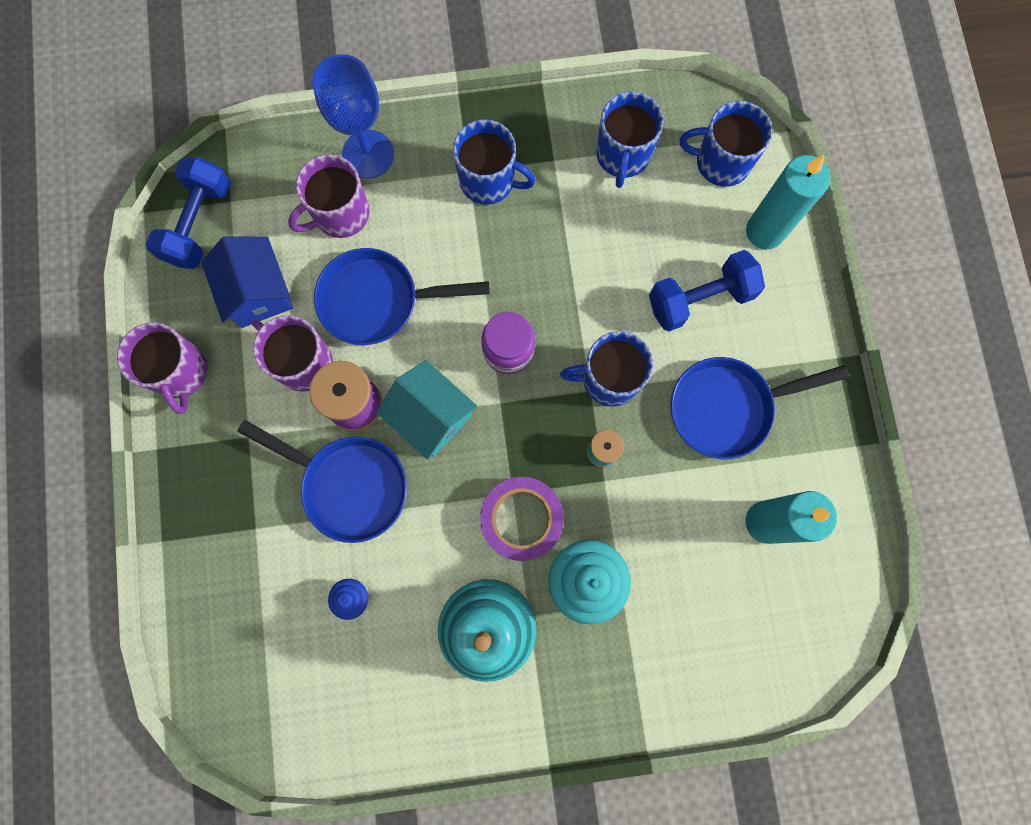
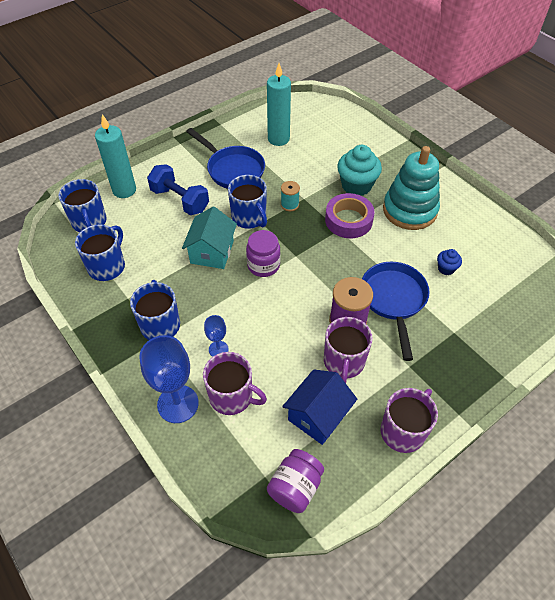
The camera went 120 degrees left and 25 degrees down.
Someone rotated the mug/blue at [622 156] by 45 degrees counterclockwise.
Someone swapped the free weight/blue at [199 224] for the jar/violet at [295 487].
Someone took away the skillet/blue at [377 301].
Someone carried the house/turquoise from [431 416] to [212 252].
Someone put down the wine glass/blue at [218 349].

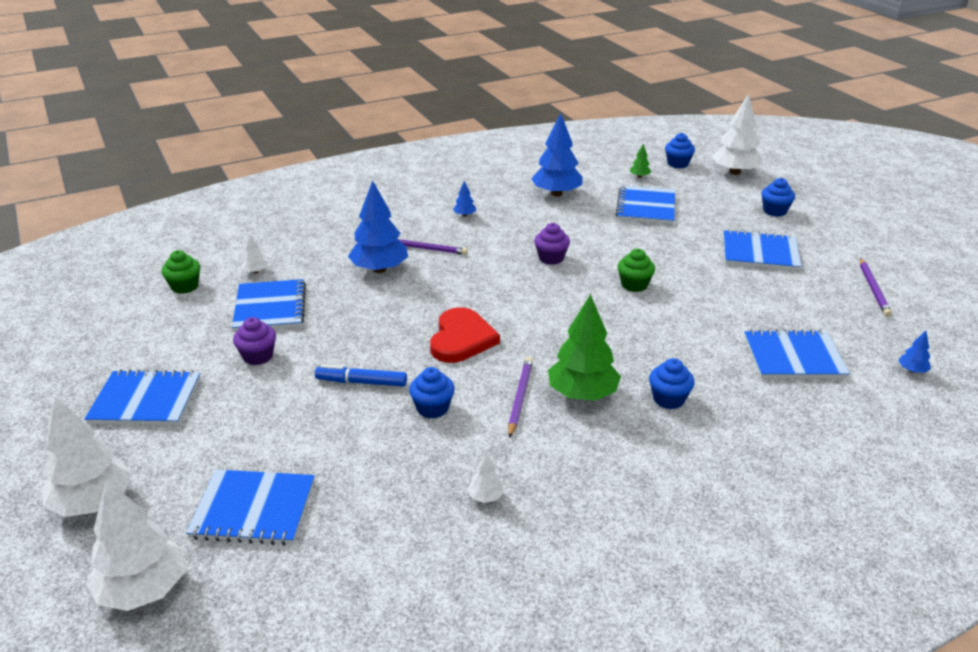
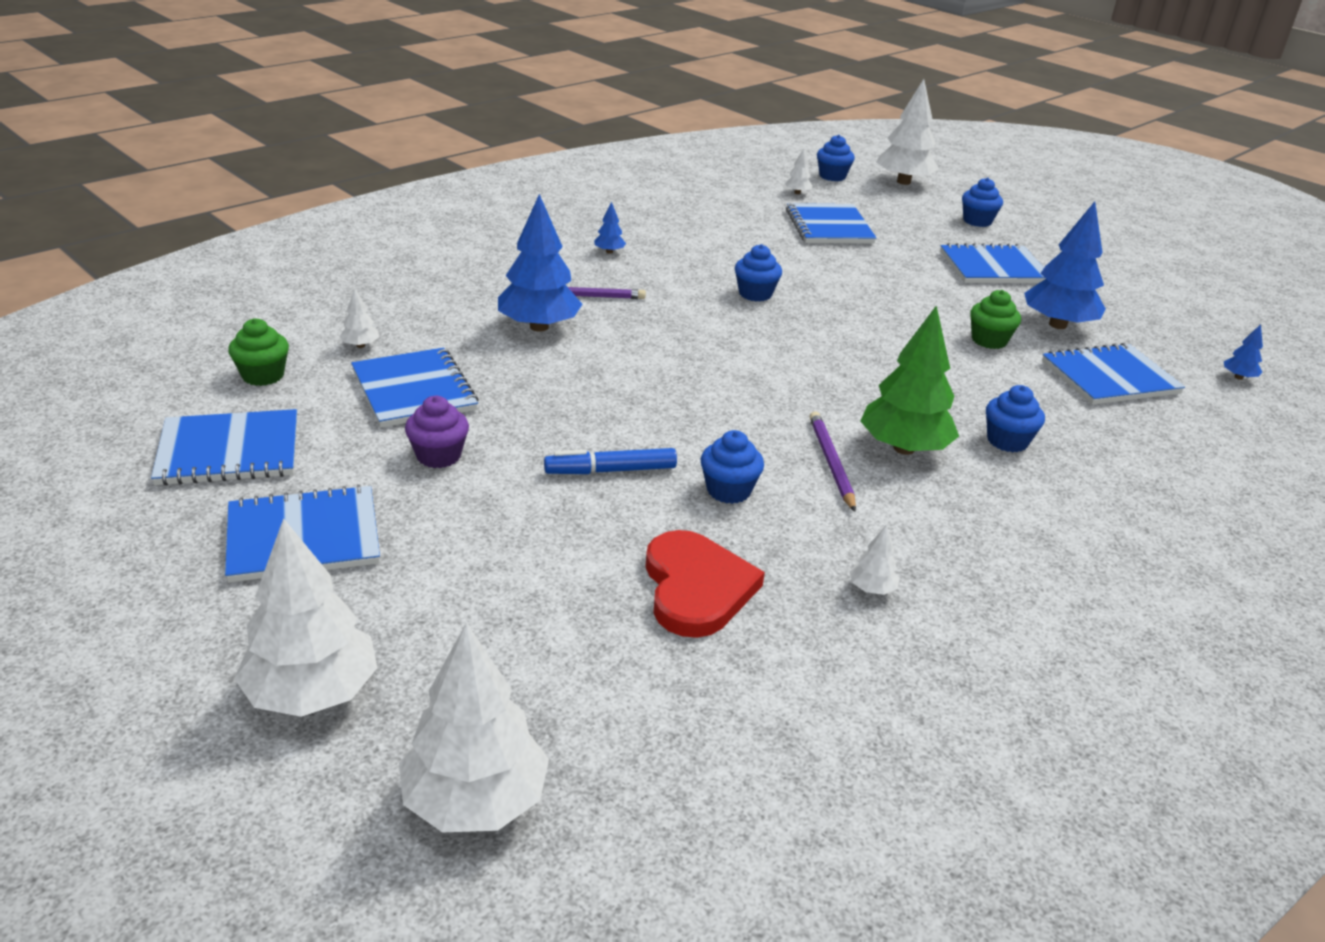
The camera went 20 degrees left and 0 degrees up.
Someone carried the tree/blue from [556 193] to [1057 325].
Someone repainted the tree/green at [639 176], which became the tree/snow-white at [797 193].
Someone repainted the muffin/violet at [551 258], which became the muffin/blue at [755 294].
Someone carried the muffin/green from [634 285] to [989 340].
Someone took away the wooden pencil/violet at [873 289].
Someone carried the heart/red from [461 339] to [696 588].
Someone carried the exercise book/blue from [253 509] to [229 451].

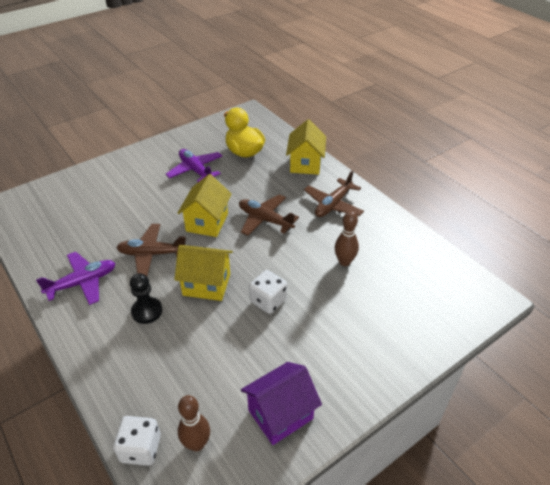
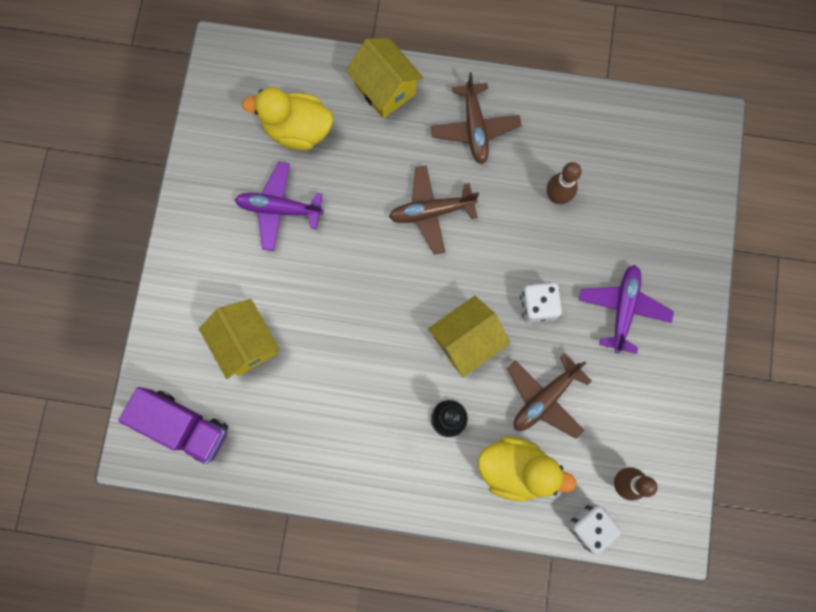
The camera went 45 degrees left and 35 degrees up.
Someone carried the house/golden from [207 222] to [246 343].
Someone carried the plane/dark brown from [152 254] to [544 398].
Someone carried the plane/violet from [82 283] to [623 309].
Someone took away the house/violet at [280 414].
Someone put down the toy truck/violet at [184 426].
Someone put down the duck/golden at [515 469].

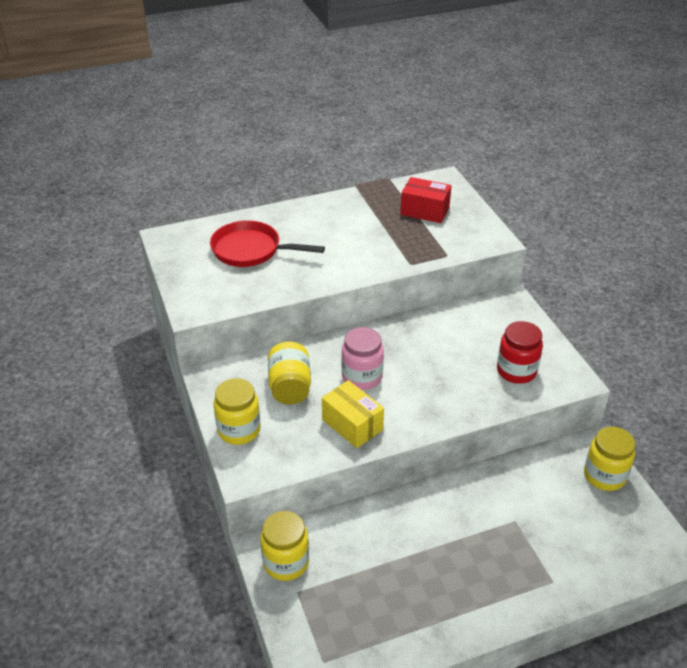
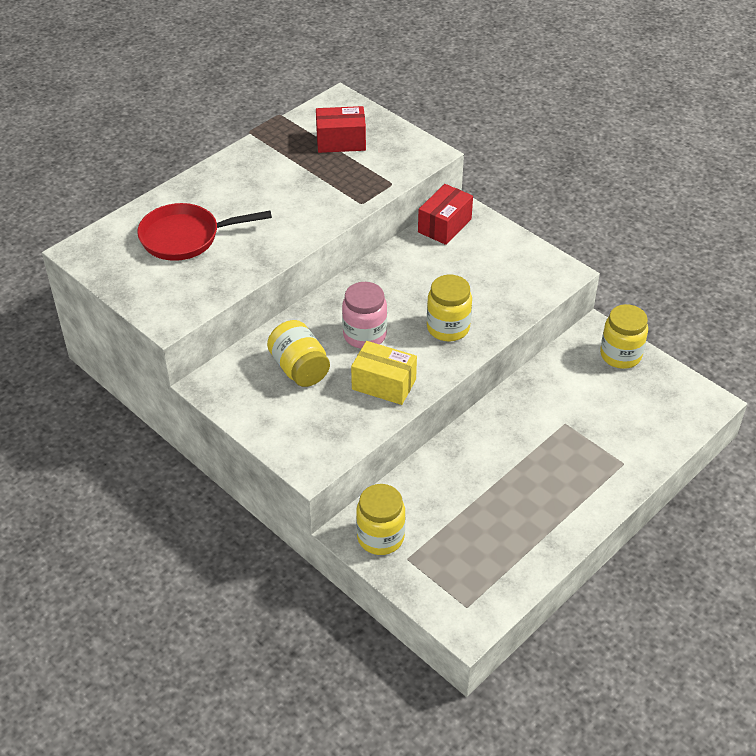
The camera went 25 degrees left and 5 degrees up.
Someone took away the jar/red at [516 371].
Someone carried the jar/golden from [239 430] to [448 328].
Someone put down the parcel/red at [444 225].

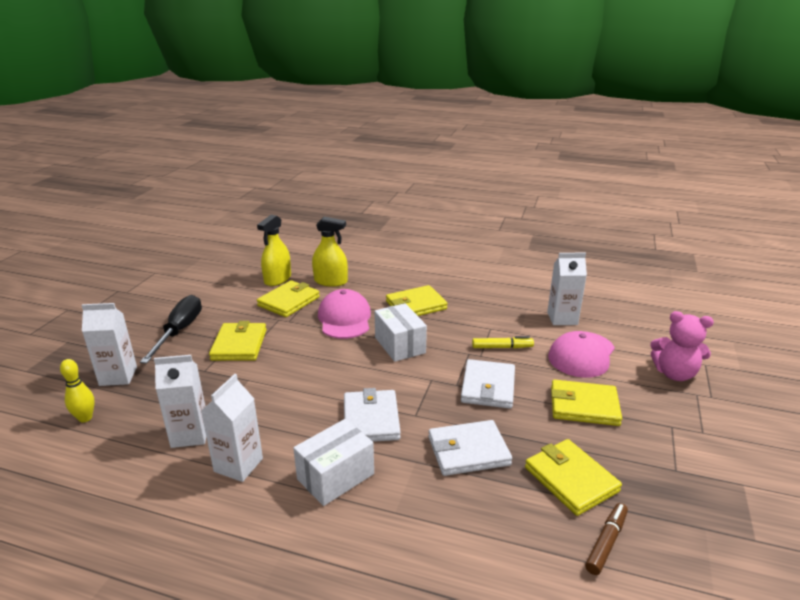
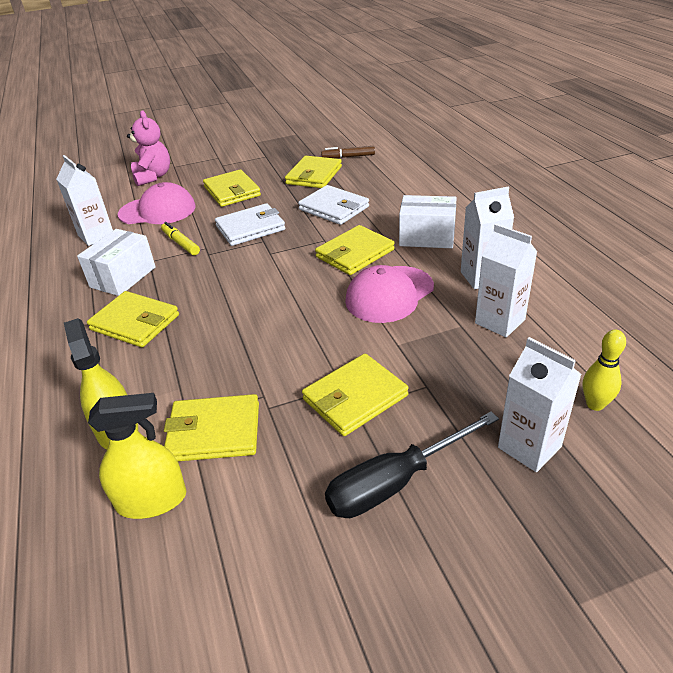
The camera went 125 degrees left and 10 degrees up.
Someone carried the baseball cap/rose-pink from [344 318] to [389 294].
Someone carried the parcel/snow-white from [400 345] to [123 277].
Someone repainted the card wallet/snow-white at [371 419], which became the card wallet/golden at [355 253].

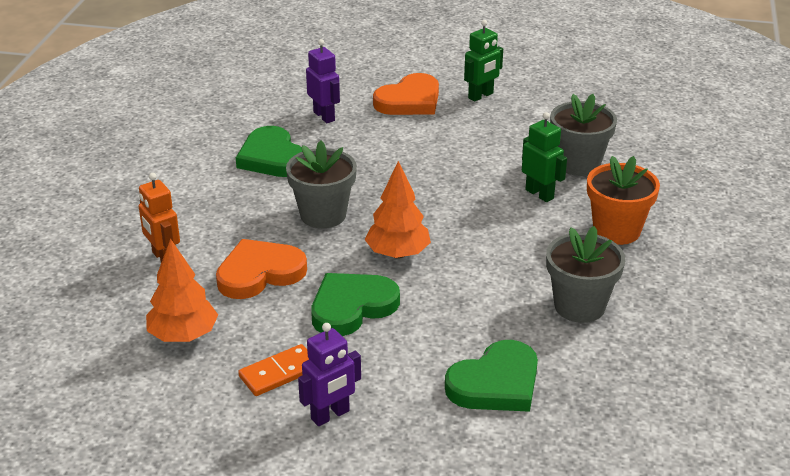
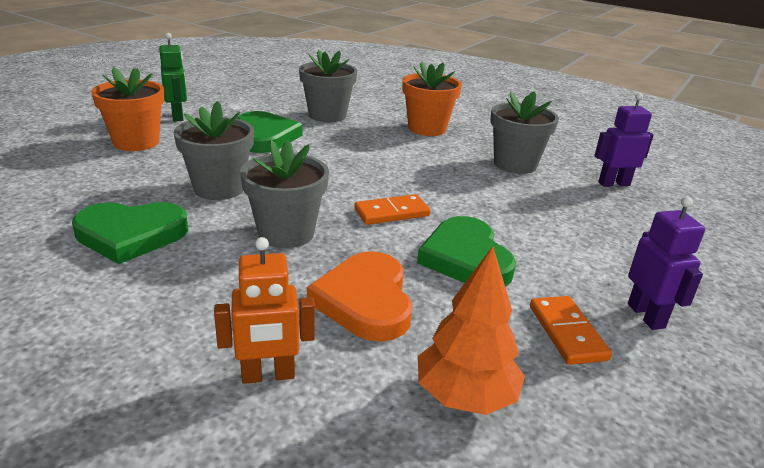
The camera went 70 degrees left and 5 degrees down.
Someone carried the toy robot/violet from [324 116] to [613 184].
Someone swapped the heart/orange-coloured at [409 100] for the flower pot/orange-coloured at [136 142].
Someone took away the toy robot/green at [539 194].
Someone swapped the tree/orange-coloured at [398 254] for the domino tile/orange-coloured at [392 213].
Someone carried the heart/green from [496 383] to [265 137].
Someone put down the flower pot/ash-grey at [219 188].

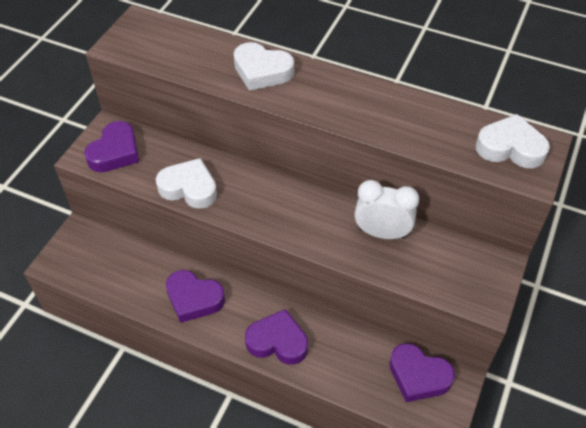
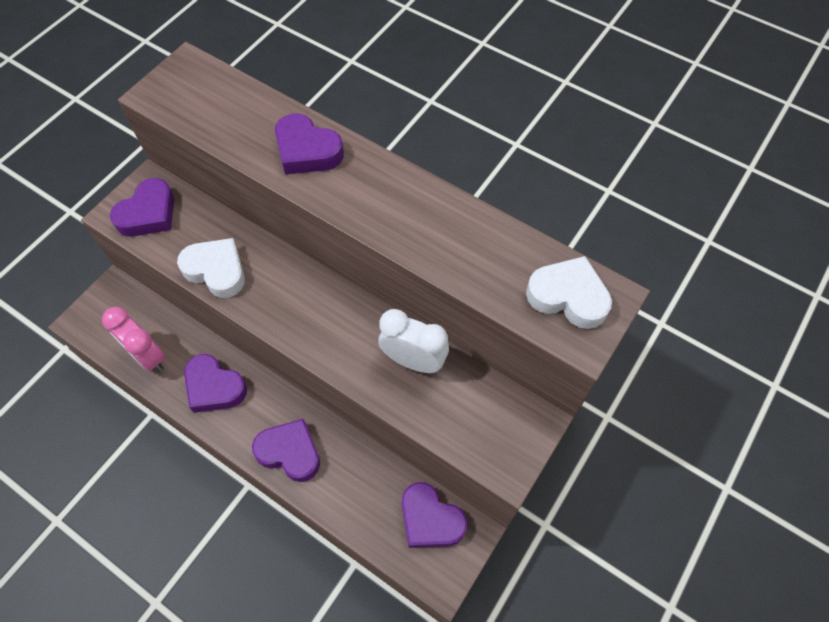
The camera went 10 degrees right and 10 degrees up.
Someone repainted the heart/snow-white at [262 71], which became the heart/violet at [307 151].
Someone put down the clock/rose-pink at [148 356].

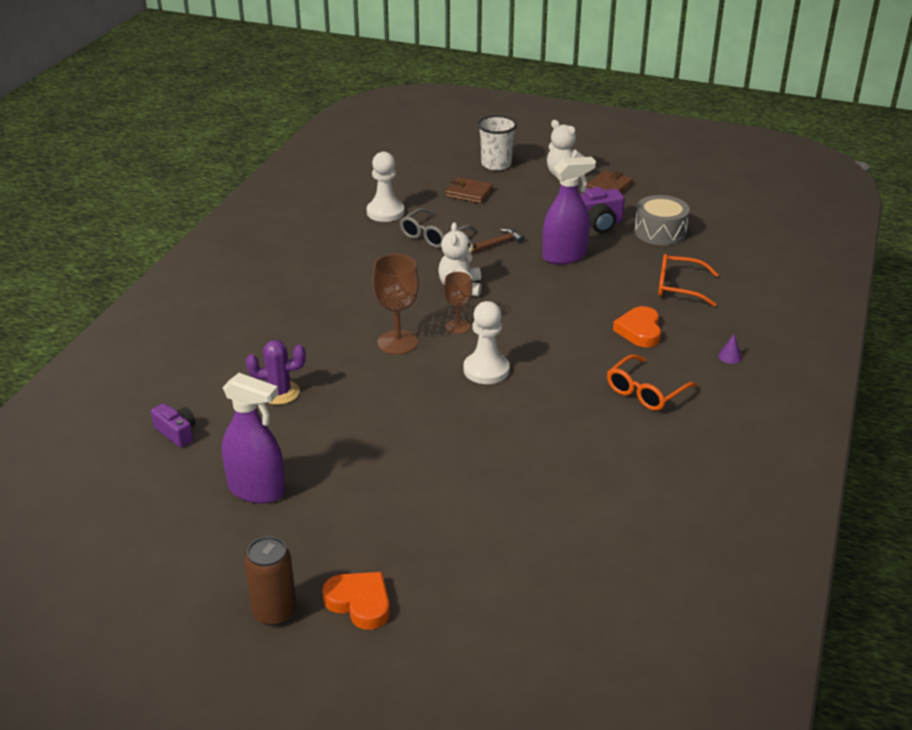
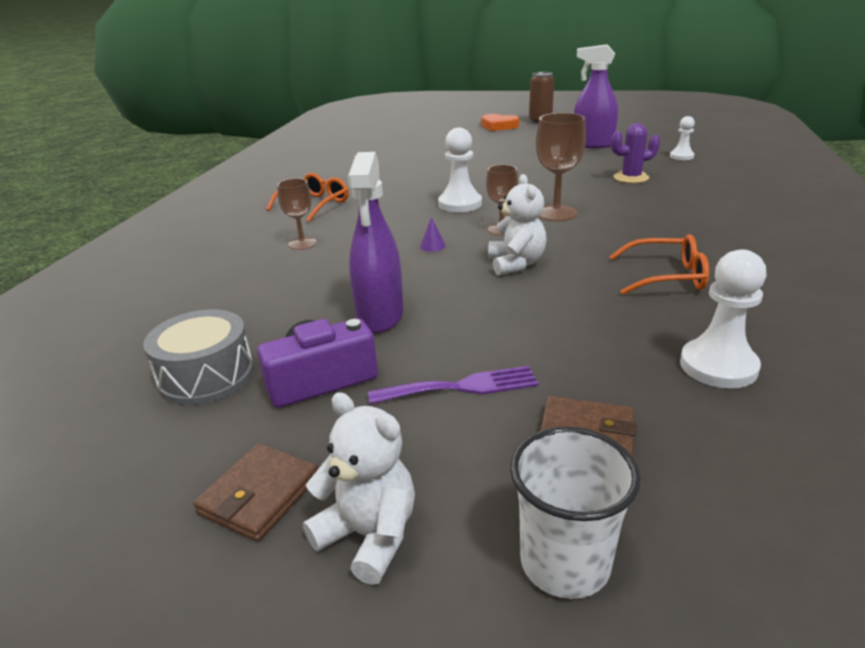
The camera went 175 degrees right and 5 degrees down.
Someone rotated the spray bottle/violet at [564 256] by 60 degrees counterclockwise.
Someone took away the glasses/ash-grey at [433 235].
Someone took away the carpenter's hammer/dark brown at [497 243].
Someone carried the glasses/orange-coloured from [679 287] to [665 276].
Someone swapped the heart/orange-coloured at [639 331] for the wine glass/dark brown at [302 244].
Someone carried the cone shape/violet from [730 356] to [432 246].
Someone swapped the photo camera/violet at [176 433] for the game pawn/snow-white at [681 156].
Someone put down the table fork/violet at [461 387].

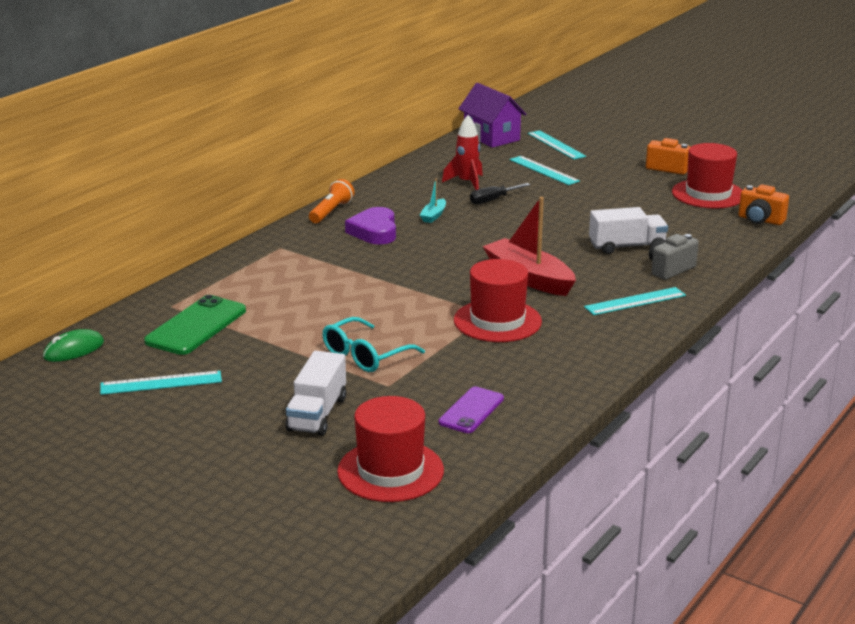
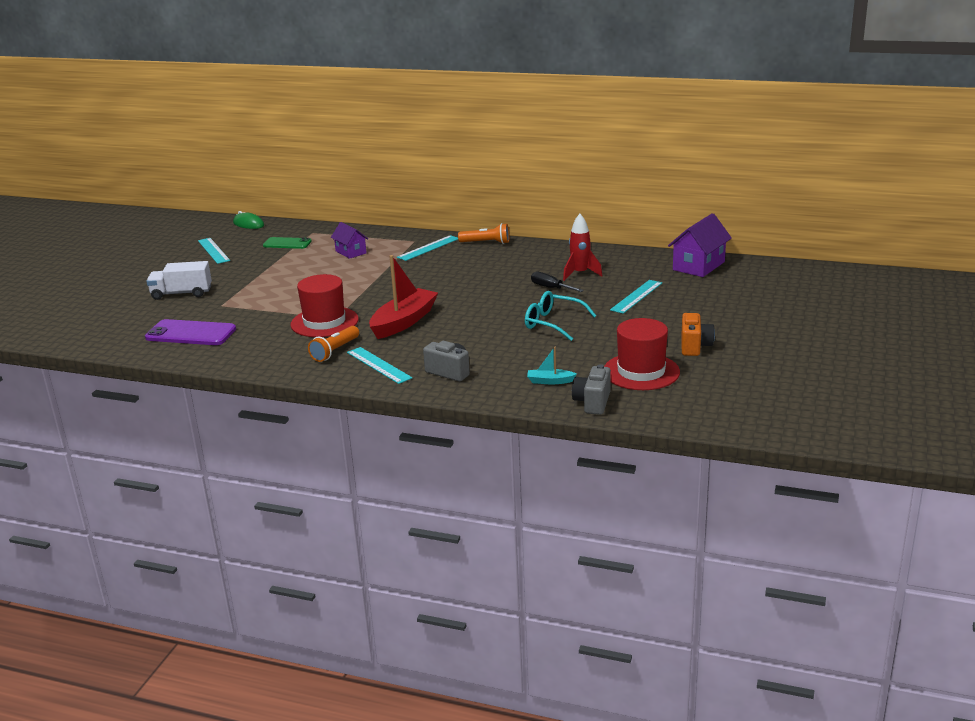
The camera went 75 degrees right and 0 degrees up.
Someone carried the ruler/turquoise from [556 145] to [428 248].
Someone carried the toy boat/turquoise from [433 216] to [550 381].
Someone repainted the photo camera/orange-coloured at [760 220], which became the photo camera/ash-grey at [592 402].
Someone took away the heart/violet at [374 231].
Someone took away the toy truck/snow-white at [627 246].
Someone scaled the phone/green at [196 326] by 0.64.
Someone carried the glasses/turquoise from [365 356] to [553 323].
Someone scaled the phone/violet at [471 410] by 1.56.
Someone took away the tall hat/red at [390 471].
Someone put down the house/violet at [351 252].
Someone put down the torch/orange-coloured at [335 351].

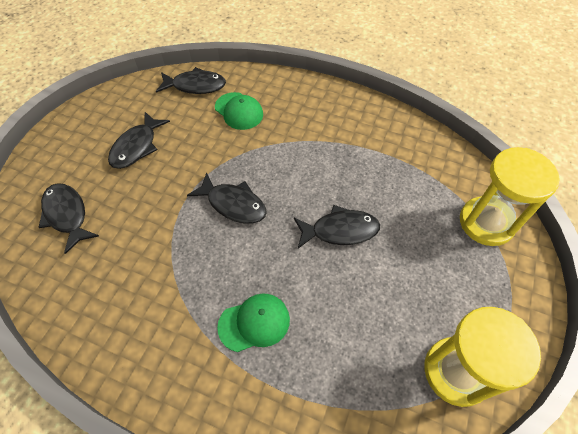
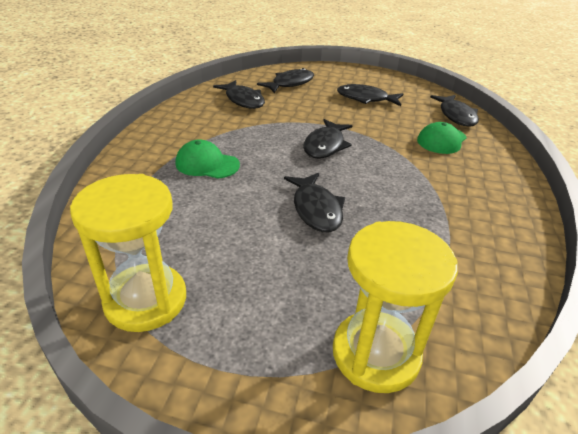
The camera went 80 degrees right and 20 degrees down.
Someone rotated the baseball cap/green at [254 323] by 135 degrees clockwise.
Someone put down the fish/black at [243 100].

